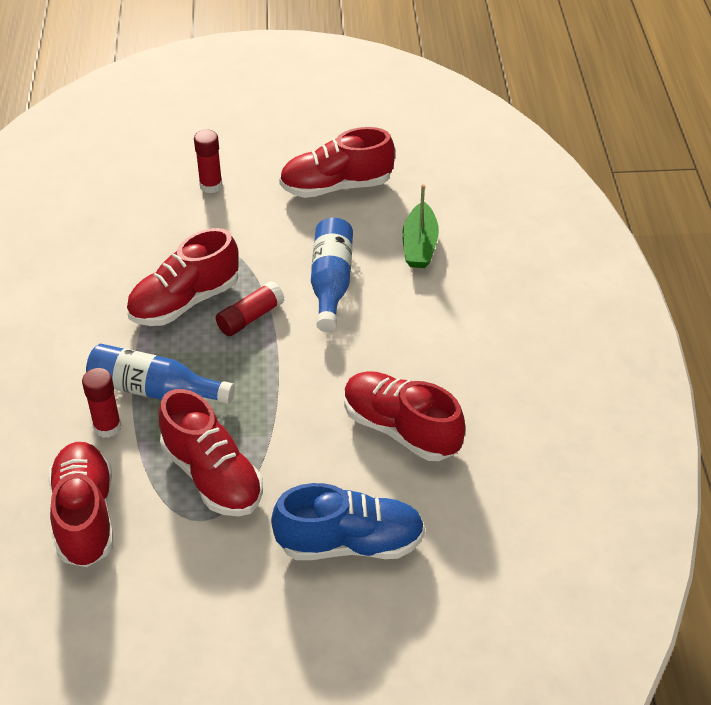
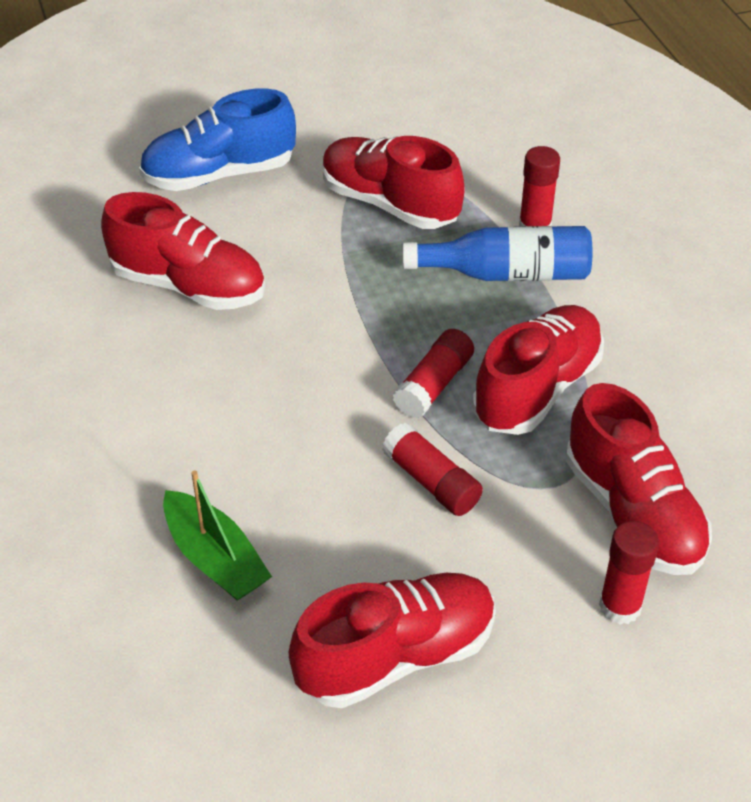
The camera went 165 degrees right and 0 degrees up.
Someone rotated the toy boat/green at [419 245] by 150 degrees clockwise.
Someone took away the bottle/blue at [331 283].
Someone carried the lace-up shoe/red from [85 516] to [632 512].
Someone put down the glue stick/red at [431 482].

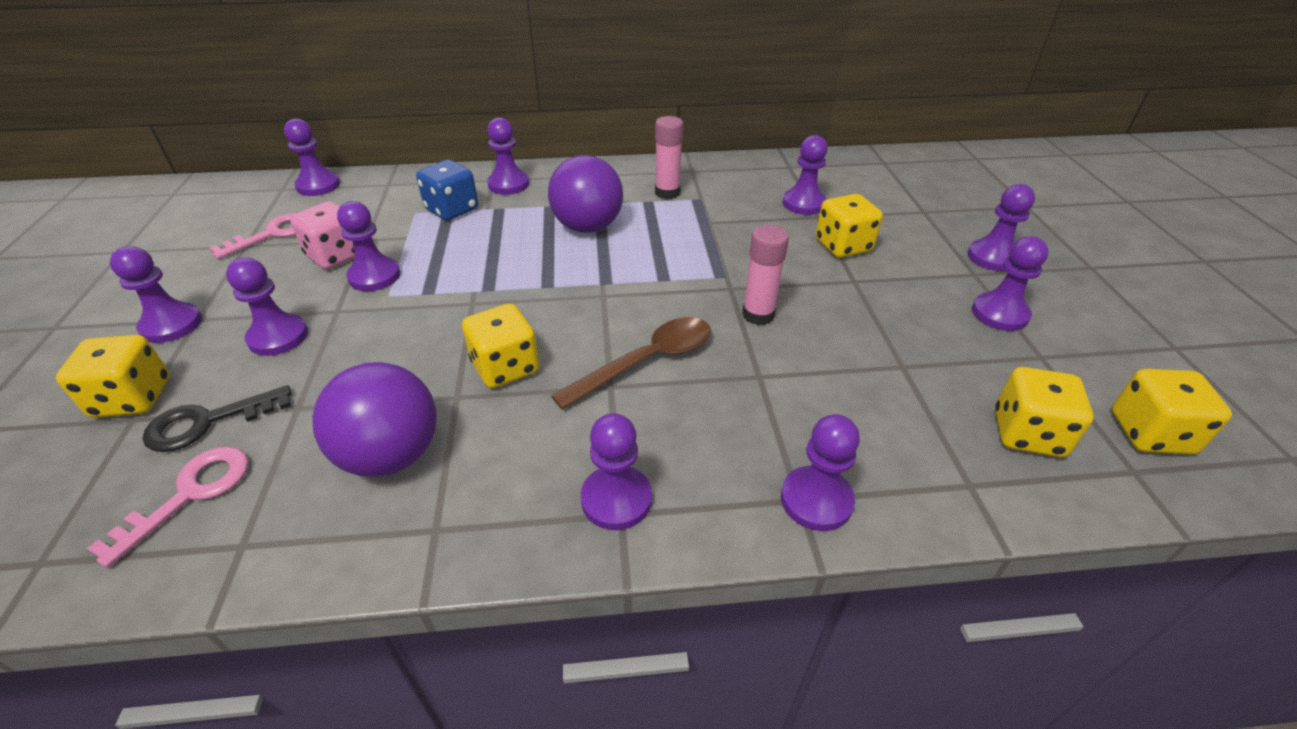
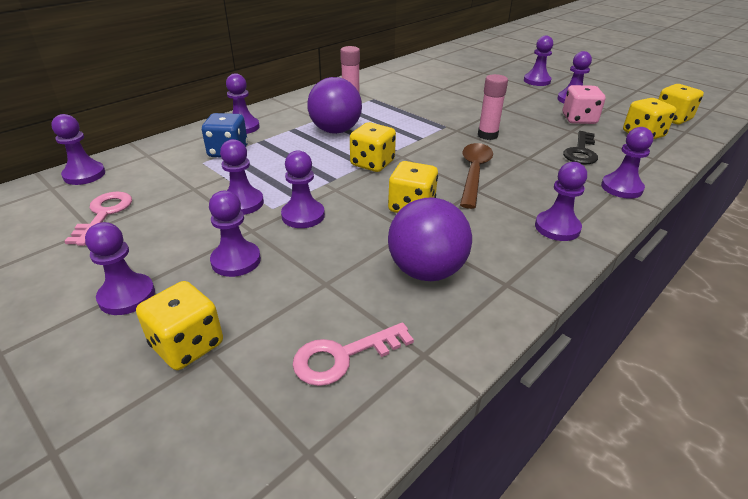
The camera went 40 degrees left and 5 degrees down.
Someone carried the game pawn/violet from [803 204] to [303 215].
Someone carried the game die/golden from [843 246] to [372 163].
Someone carried the game die/rose-pink from [336 256] to [579 119].
Someone carried the door key/black from [207 422] to [581 152].
Someone rotated the door key/rose-pink at [190 494] by 105 degrees counterclockwise.

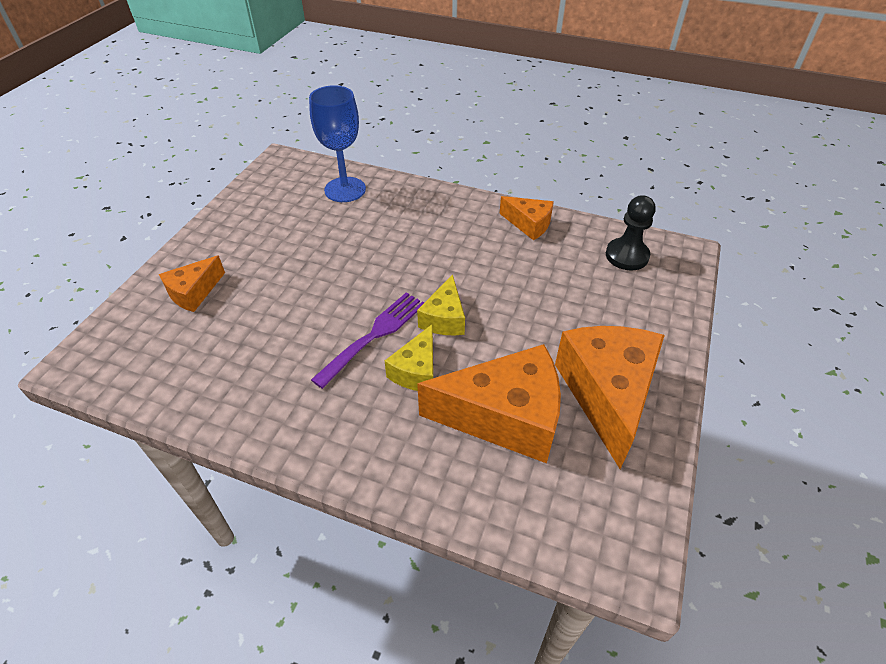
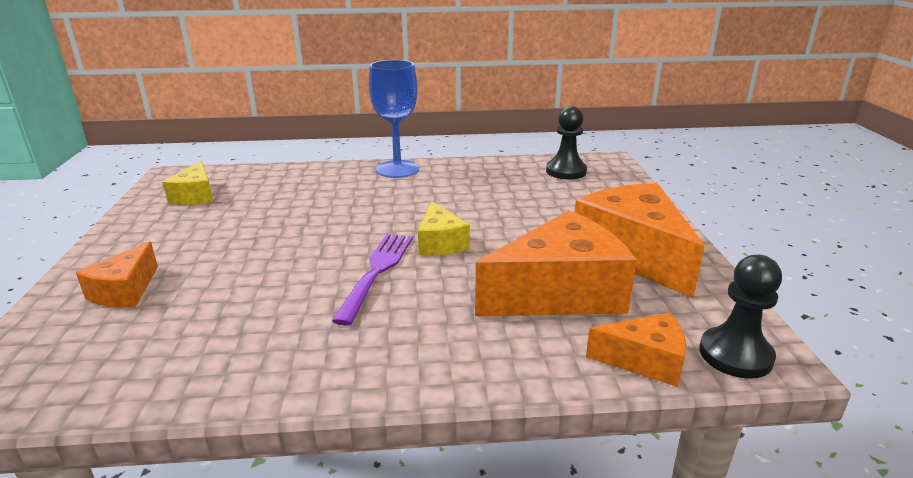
The camera went 25 degrees left and 20 degrees down.
Someone carried the wine glass/blue from [345 190] to [397 169].
Someone carried the cheese/orange-coloured from [529 224] to [645 361].
Someone carried the cheese/golden from [416 371] to [195 196].
Someone put down the game pawn/black at [735 355].

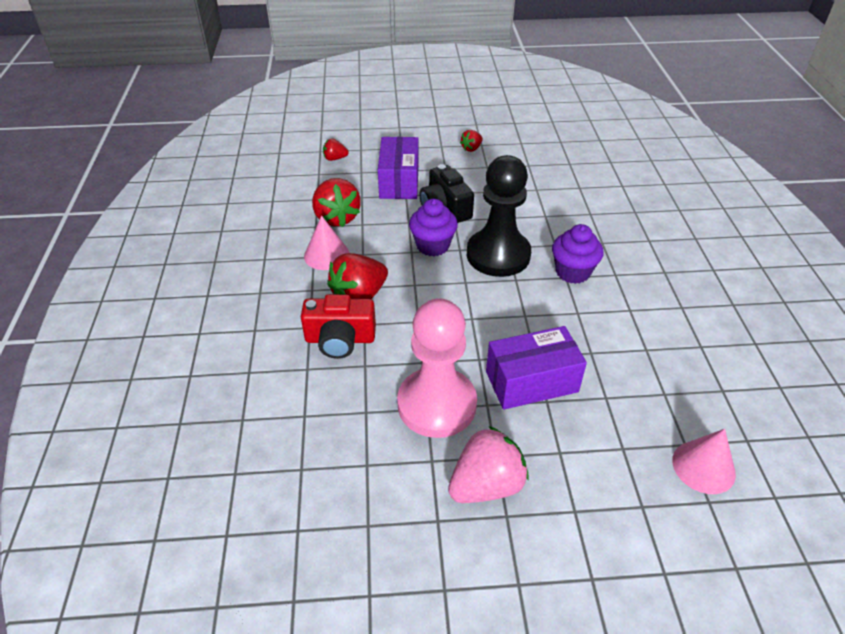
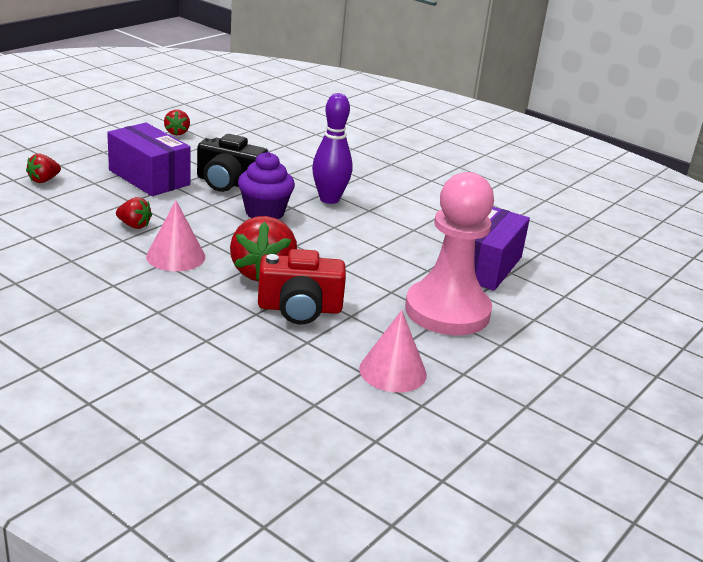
The camera went 50 degrees left and 15 degrees down.
Someone swapped the game pawn/black at [498 255] for the tenpin/violet at [329 199].
Someone scaled the toy strawberry/red at [336 218] by 0.51.
Someone took away the muffin/violet at [572 272].
Someone rotated the photo camera/red at [340 339] by 45 degrees clockwise.
Someone took away the toy strawberry/rose-pink at [486 485].
Someone carried the cone shape/rose-pink from [703 467] to [393 371].

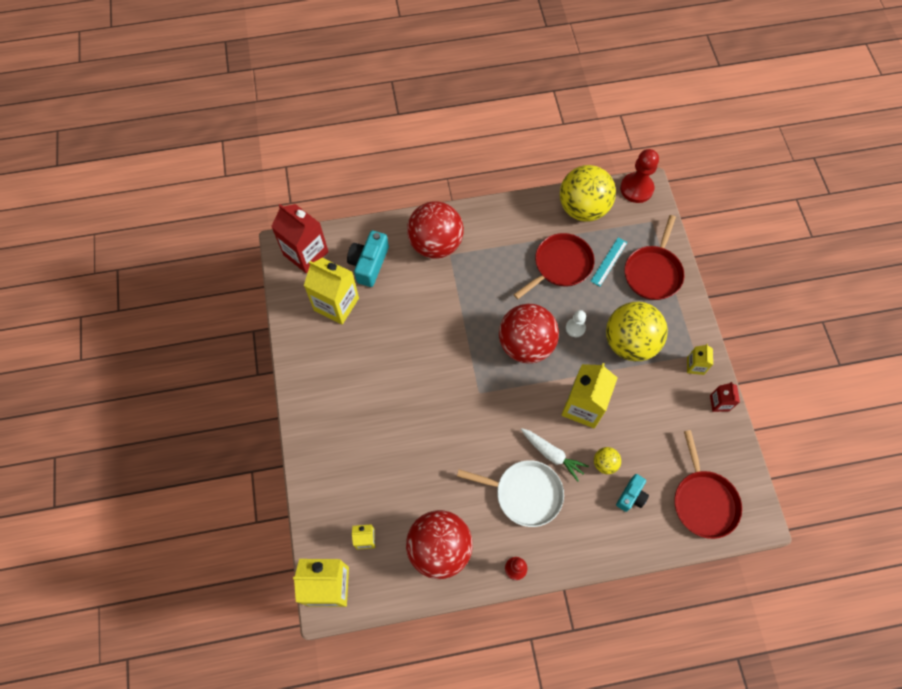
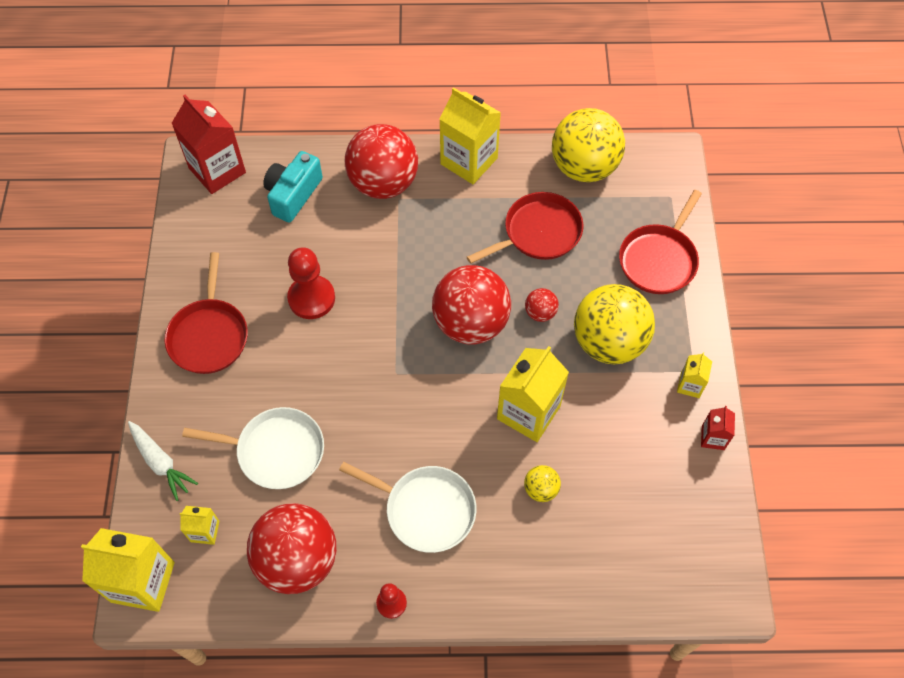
The camera went 10 degrees right and 5 degrees down.
Someone carried the game pawn/red from [636 188] to [311 298].
Someone took away the ruler/turquoise at [609 261].
Someone carried the carton/golden from [336 304] to [469 161].
Someone swapped the game pawn/snow-white at [575 328] for the ball/red at [540 313].
Someone carried the toy carrot/snow-white from [552 455] to [161 462].
Someone carried the skillet/red from [703 501] to [209 335].
Someone took away the photo camera/turquoise at [631 496].
Someone put down the skillet/snow-white at [276 451].

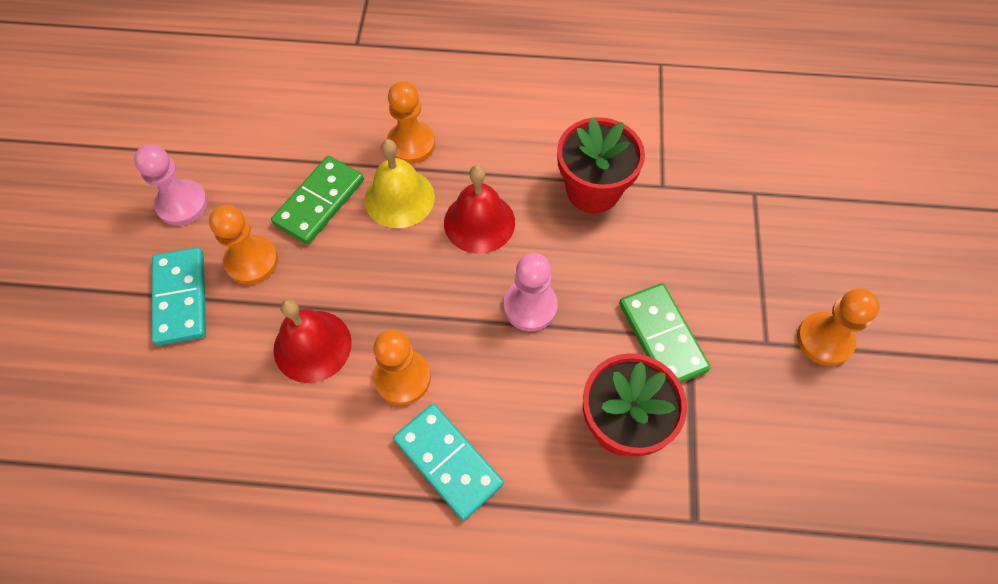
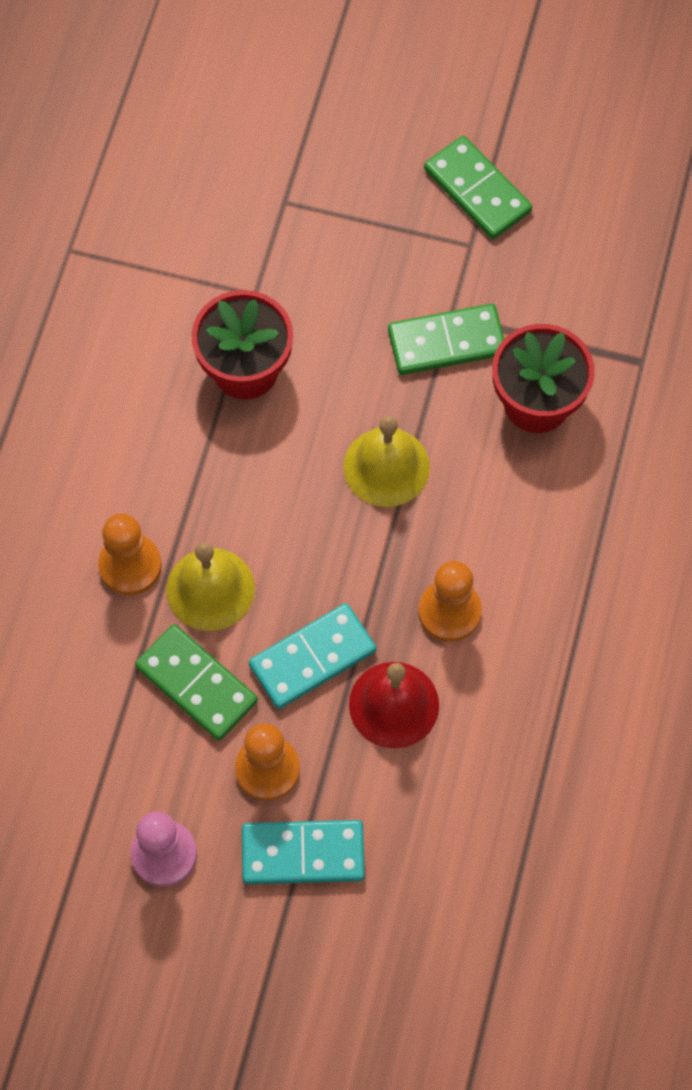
The camera went 80 degrees left and 5 degrees up.
Someone took away the school bell/red at [479 222].
Someone swapped the game pawn/rose-pink at [530 306] for the school bell/golden at [386 466].
Someone swapped the game pawn/orange-coloured at [824 340] for the domino tile/green at [477 191].
Someone carried the domino tile/turquoise from [448 462] to [312 658].

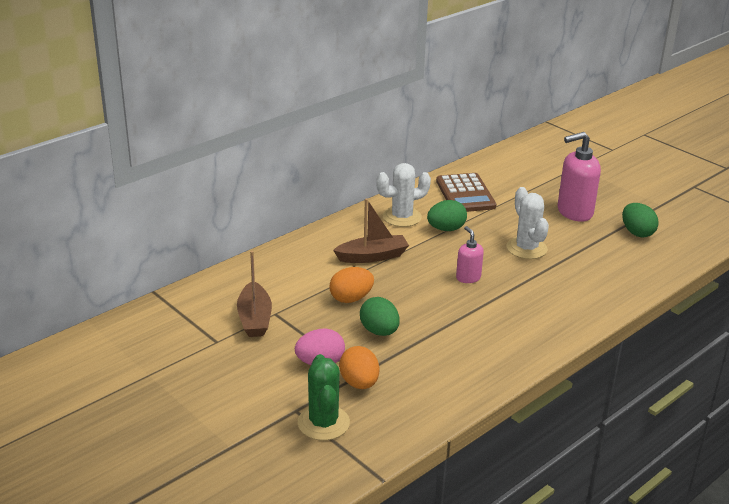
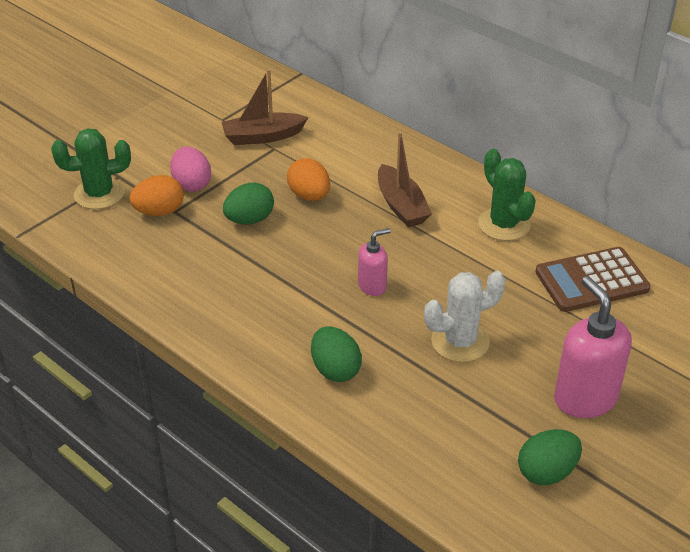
The camera went 85 degrees right and 10 degrees up.
Someone repainted the prickly plant/snow-white at [402 217], which became the prickly plant/green at [504 224].
Someone carried the egg shape/green from [446 229] to [335 370].

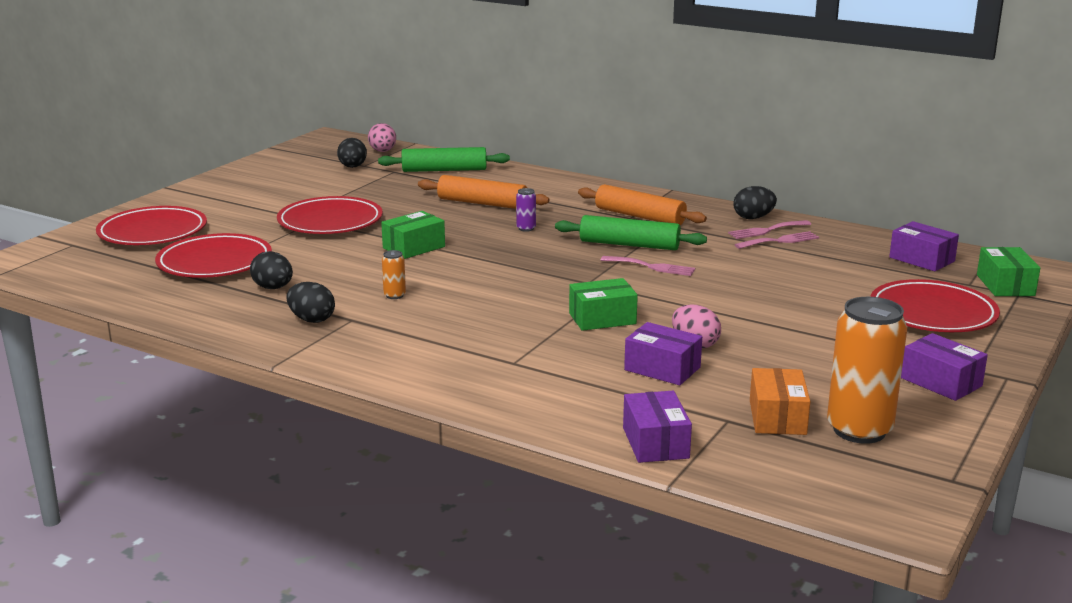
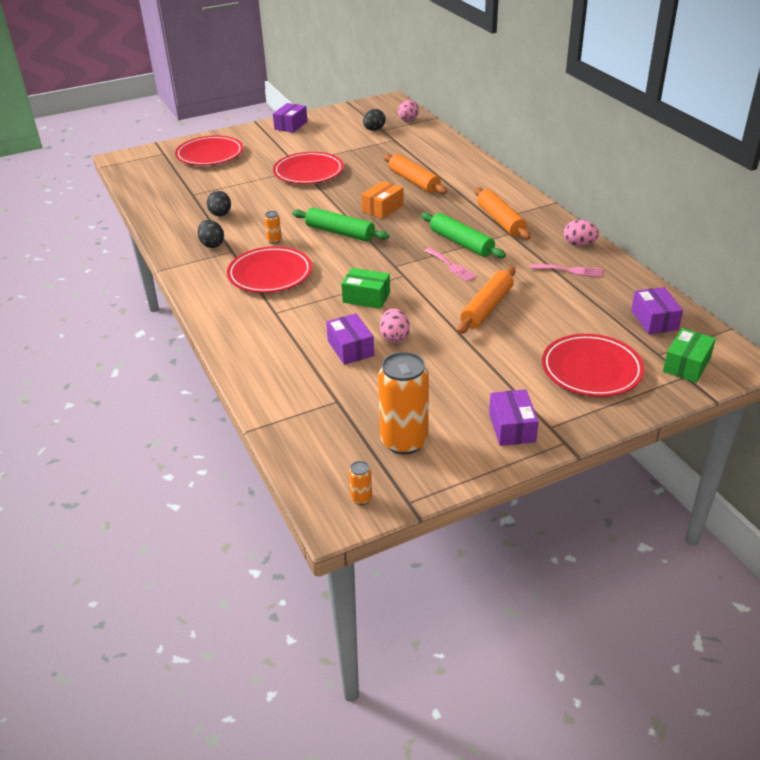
The camera went 35 degrees right and 15 degrees up.
Someone carried the rolling pin/green from [444 170] to [340 233].
Someone repainted the egg shape/black at [753 218], which became the egg shape/rose-pink at [579 244].
Someone took away the tin/violet at [526 228].
Someone took away the parcel/green at [414 247].
Someone took away the table fork/rose-pink at [766 230].
Someone carried the flat dish/red from [214 262] to [270 274].
Someone carried the parcel/orange-coloured from [777 417] to [383 208].
Someone carried the parcel/violet from [655 443] to [291 125].
Someone put down the rolling pin/orange-coloured at [487 308].
Someone put down the tin/orange-coloured at [361 498].

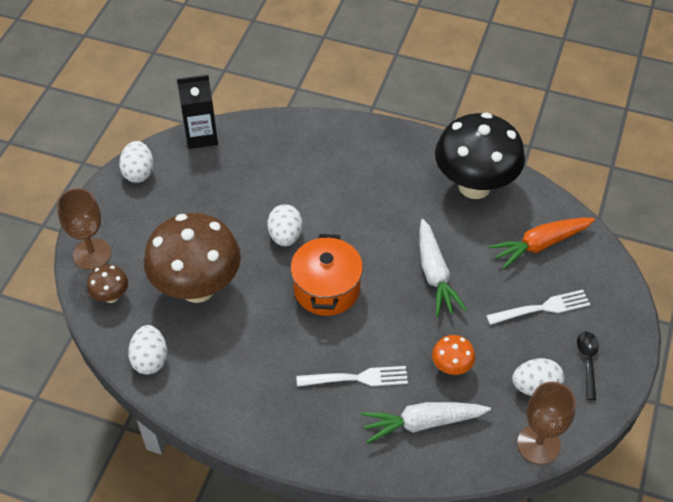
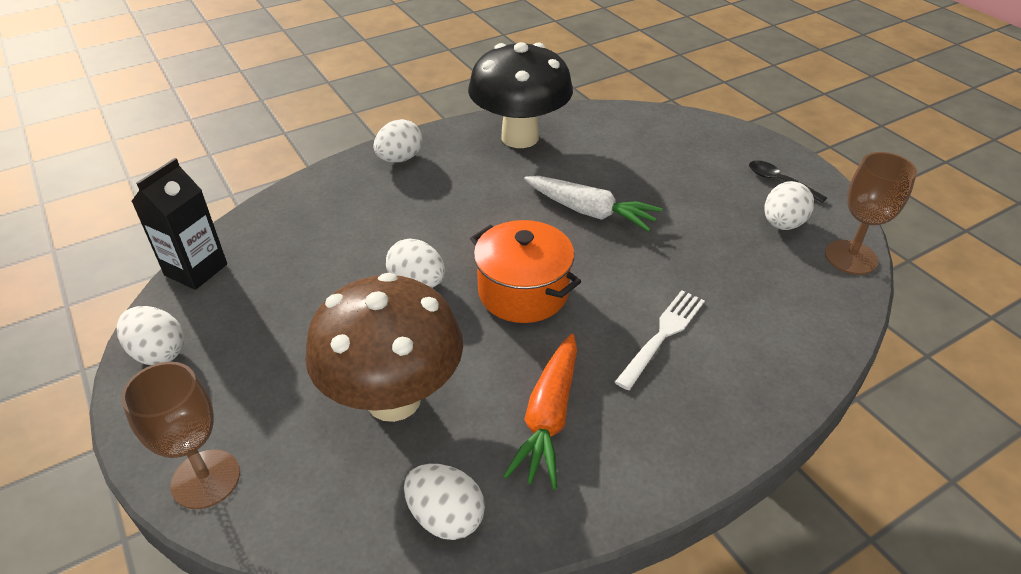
The camera went 50 degrees left and 10 degrees down.
Someone carried the toy carrot/orange-coloured from [539 245] to [548 418].
Someone took away the mushroom/dark brown at [111 296].
Someone took away the table fork/snow-white at [542 308].
Someone took away the mushroom/orange-coloured at [451 367].
Someone took away the toy carrot/snow-white at [422 423].
Someone put down the egg shape/snow-white at [400 159].

